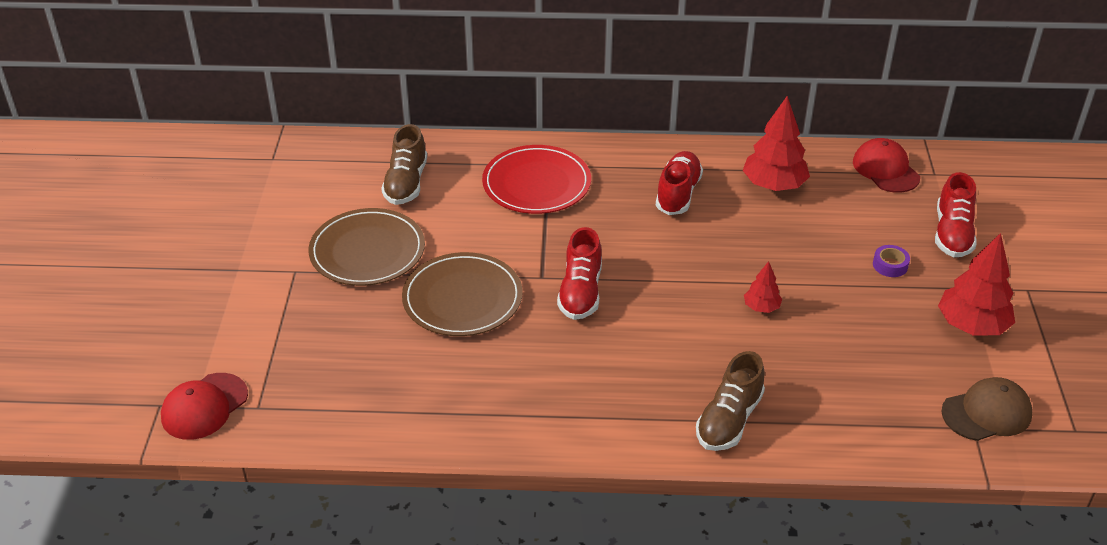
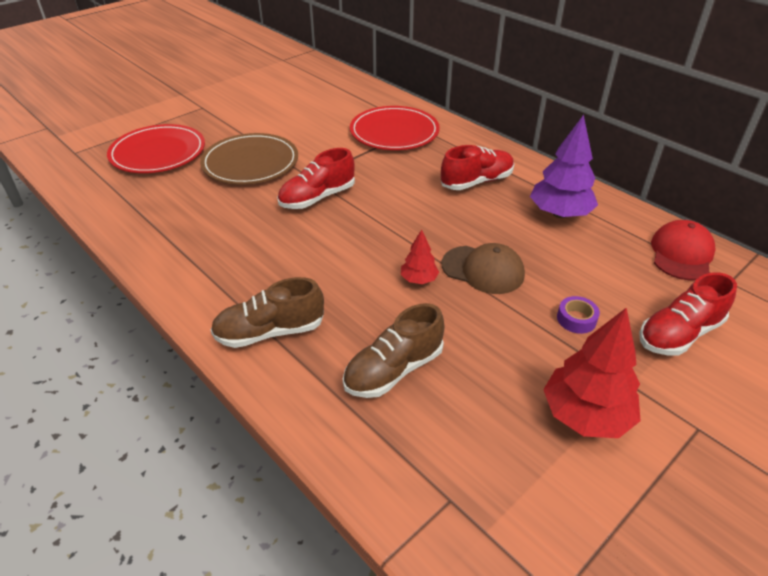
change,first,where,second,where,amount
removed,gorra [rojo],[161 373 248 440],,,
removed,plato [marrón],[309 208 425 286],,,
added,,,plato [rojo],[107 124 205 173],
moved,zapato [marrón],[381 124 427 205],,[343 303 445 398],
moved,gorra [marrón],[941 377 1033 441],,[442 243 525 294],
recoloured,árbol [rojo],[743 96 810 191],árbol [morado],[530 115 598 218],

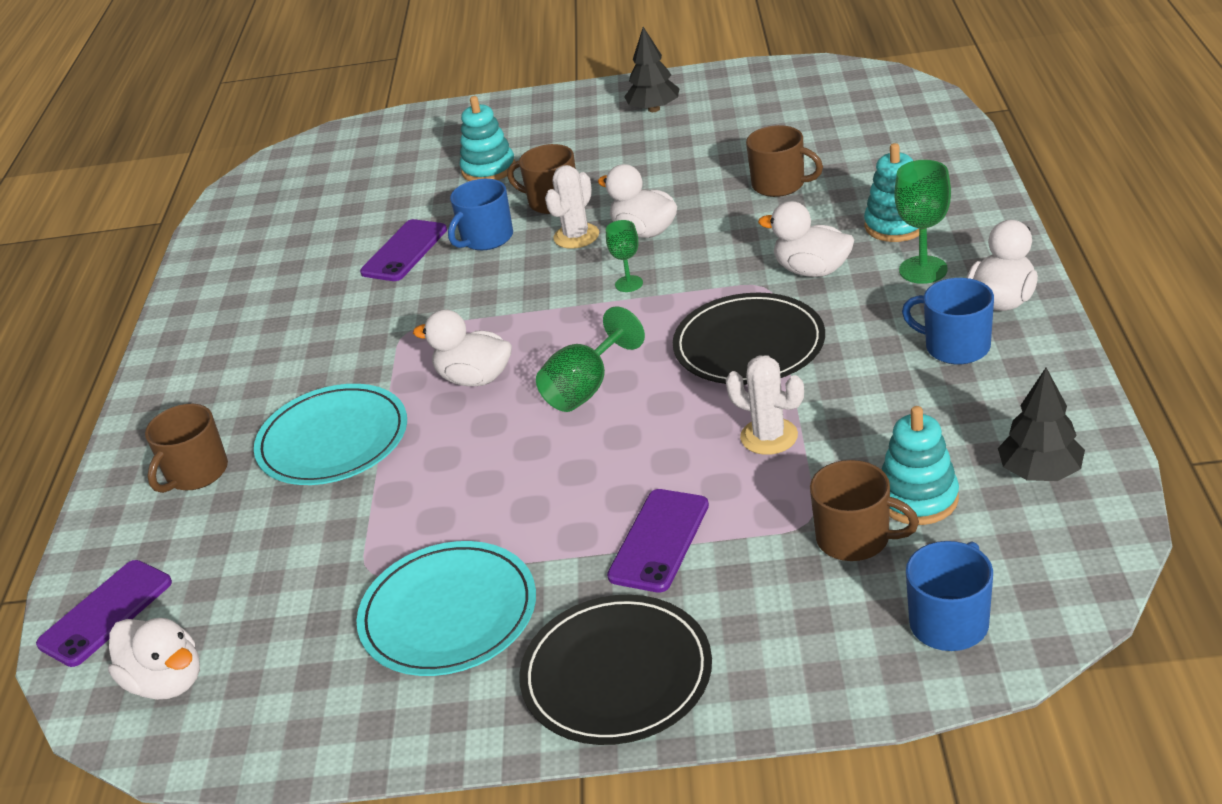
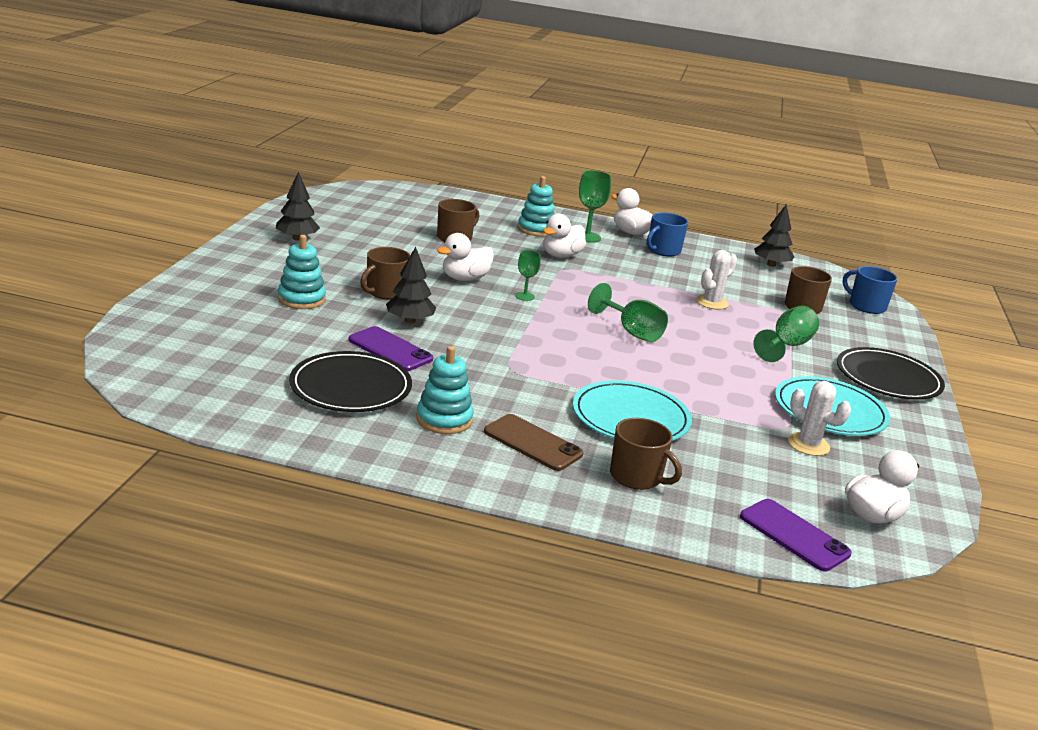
change,first,where,second,where,amount
removed,pato [blanco],[413 309 512 386],,,
added,,,móvil [marrón],[484 414 583 471],
moved,cactus [blanco],[545 165 599 249],,[788 381 851 456],
moved,plato [negro],[673 293 825 385],,[289 351 412 412],
moved,juguete apilable [turquesa],[881 406 959 525],,[416 346 474 434],
replaced,taza [azul],[448 179 513 250],árbol [negro],[386 247 436 324],
replaced,móvil [morado],[607 489 709 593],copa [verde],[754 306 819 362],

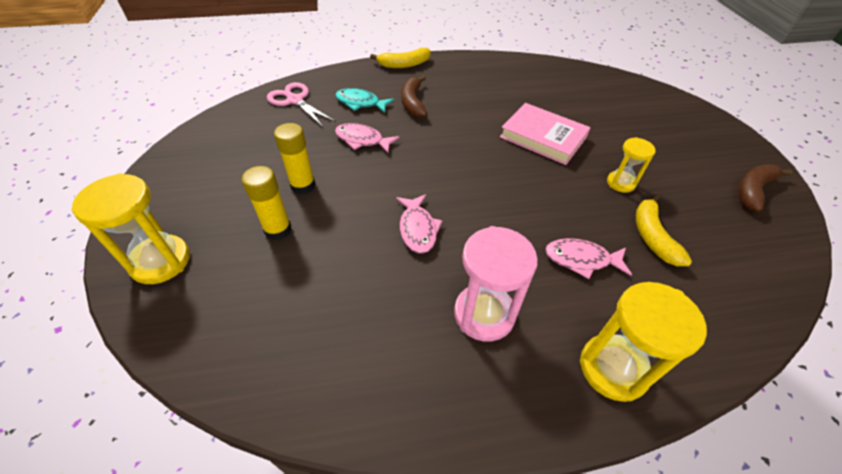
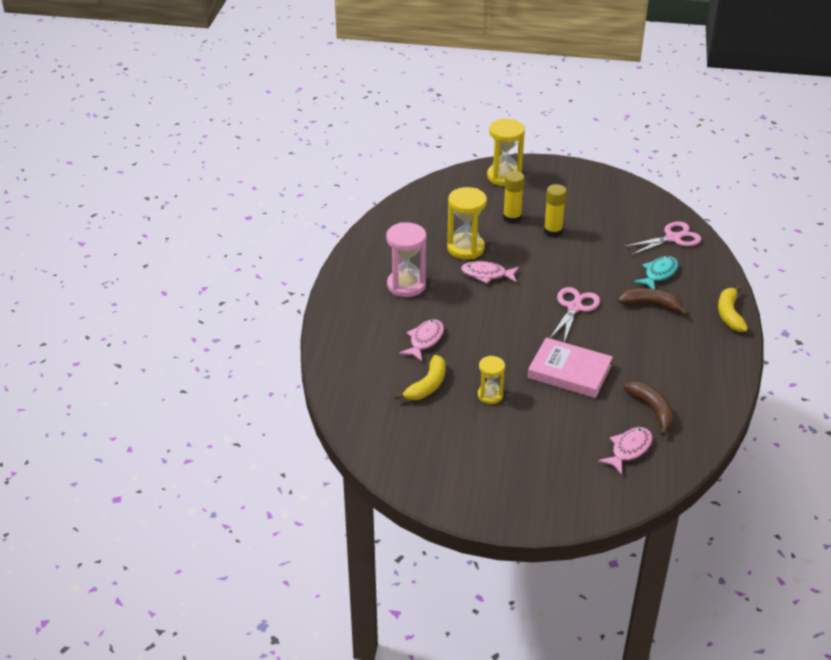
change,first,where,second,where,amount
added,,,tijeras [rosa],[550 287 600 343],
moved,pez [rosa],[335 123 399 153],,[598 427 652 475],
moved,reloj de arena [amarillo],[580 282 707 402],,[447 187 487 259],
moved,plátano [marrón],[738 164 793 212],,[624 382 674 436],
turned,libro [rosa],[500 103 591 165],,[528 337 613 398],60 degrees clockwise
turned,plátano [amarillo],[636 194 692 266],,[394 355 446 400],105 degrees clockwise

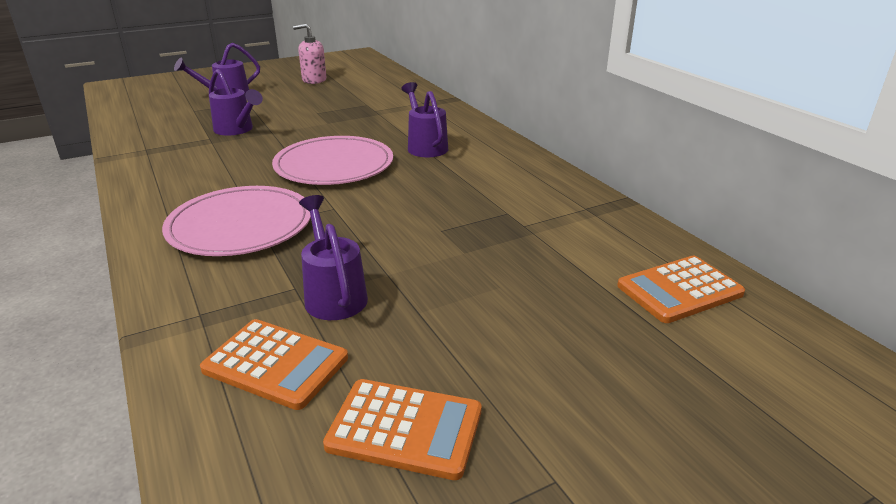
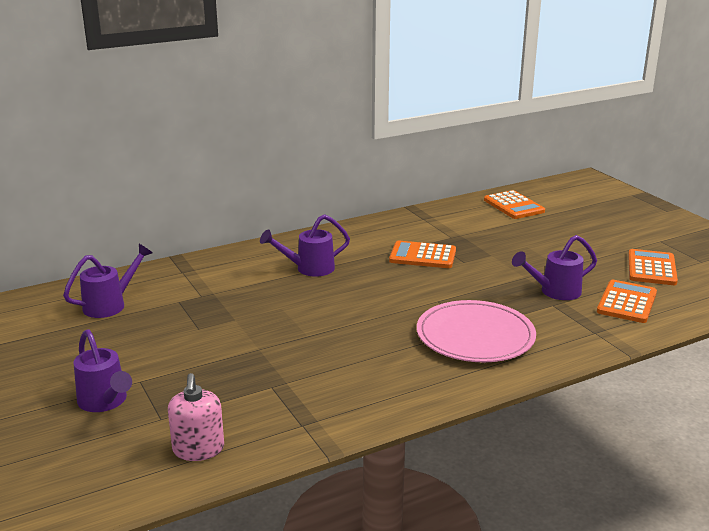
change,first,where,second,where,amount
removed,plato [rosa],[272 136 393 185],,,
added,,,calculadora [naranja],[389 241 456 268],
moved,regadera [morado],[209 69 263 136],,[63 244 152 318],
moved,dispensador de jabón [rosa],[293 23 327 84],,[168 373 224 461],

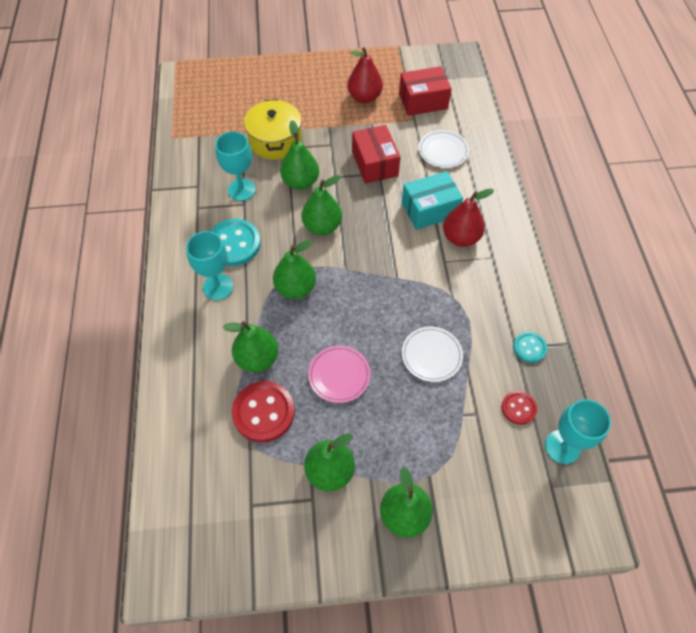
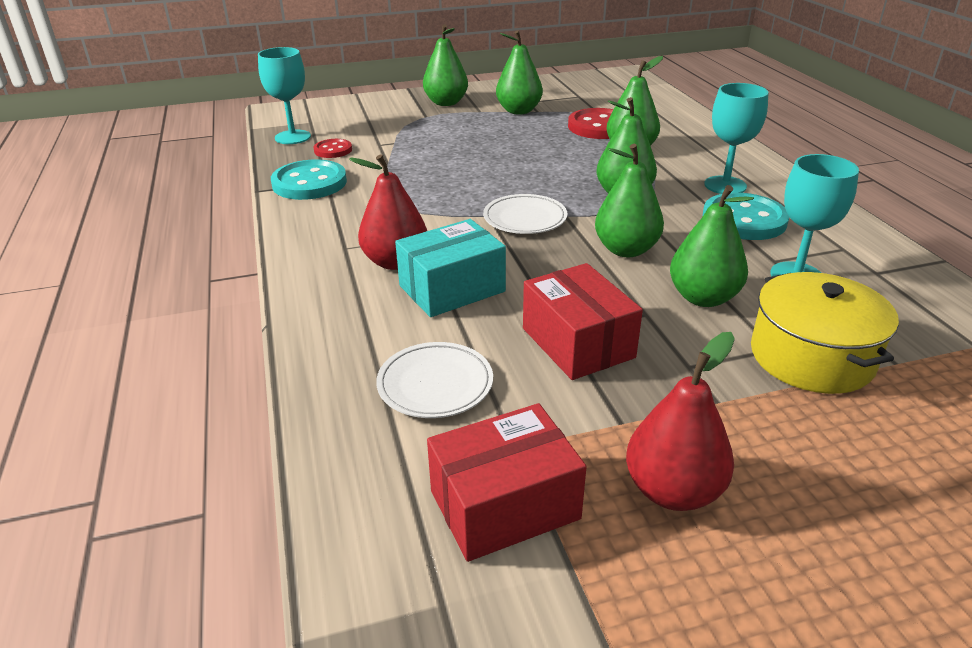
change,first,where,second,where,amount
removed,plato [rosa],[308 346 371 403],,,
moved,plato [blanco],[402 326 463 382],,[483 194 568 234],
resized,botón [turquesa],[513 332 547 363],,[271 160 347 200],x1.79

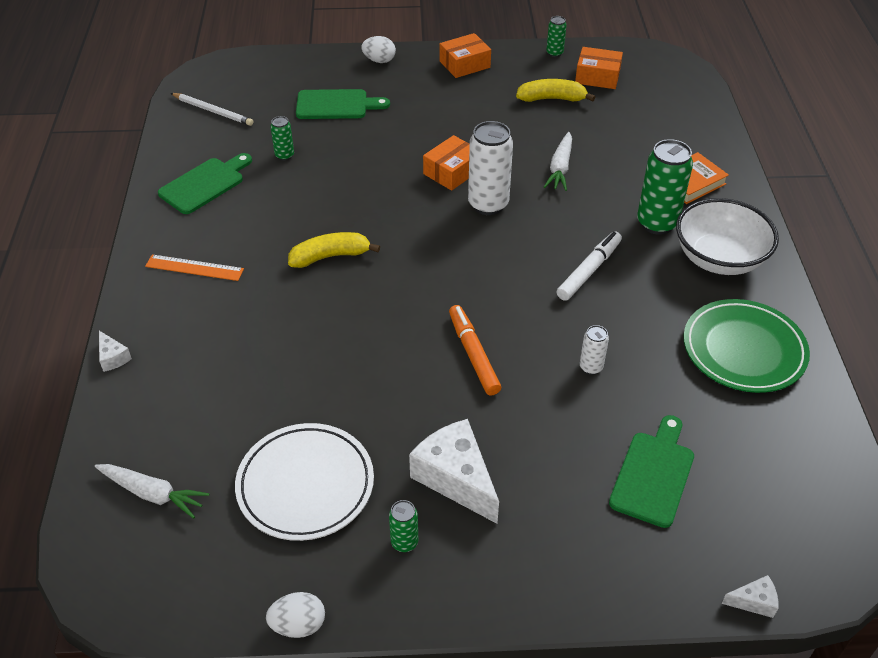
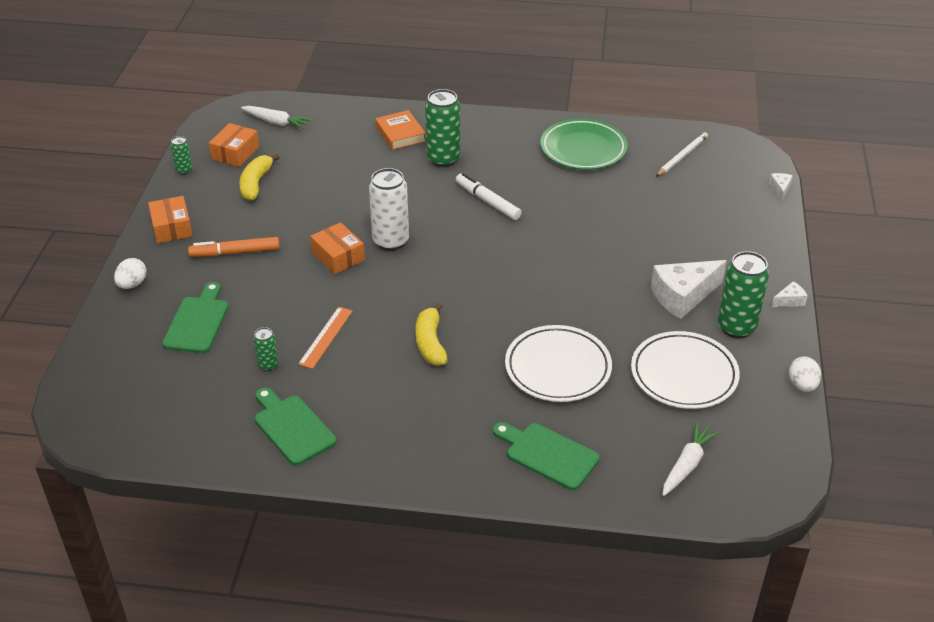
change,first,where,second,where,amount
removed,lata [blanco],[580 325 609 375],,,
removed,cuenco [blanco],[676 198 779 275],,,
added,,,plato [blanco],[505 325 612 402],
moved,queso [blanco],[99 331 132 372],,[772 281 808 307],
moved,regla [naranja],[145 254 244 281],,[298 307 353 369],
moved,lápiz [blanco],[171 93 253 126],,[656 132 708 177],
moved,rotulador [naranja],[449 305 501 395],,[188 237 280 257],
moved,zanahoria [blanco],[544 132 572 191],,[241 106 312 129],
moved,tabla de cortar [verde],[609 415 694 528],,[493 422 600 490],
resized,lata [verde],[389 500 418 552],,[718 251 769 339],x2.00

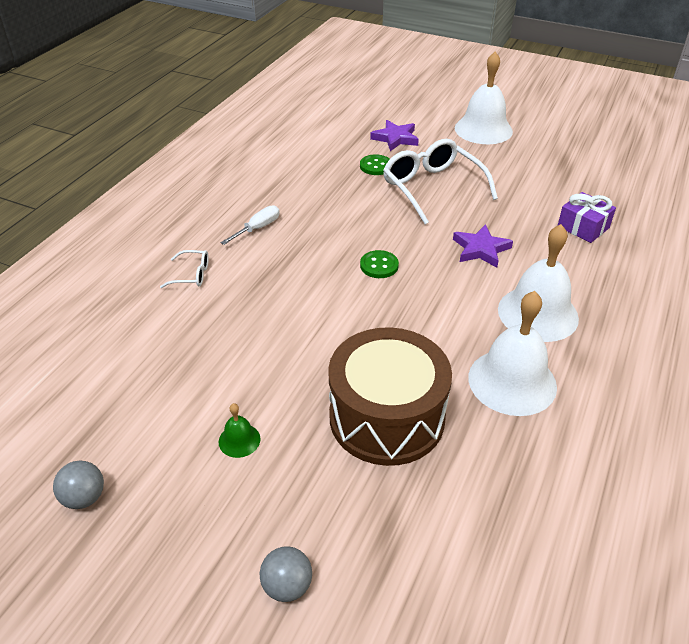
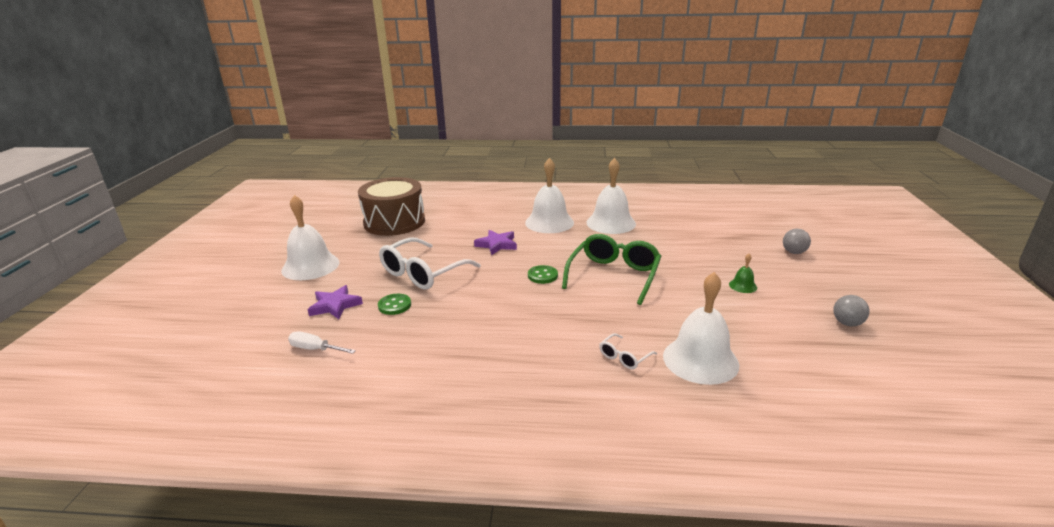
change,first,where,second,where,amount
removed,regalo [morado],[558 192 616 243],,,
added,,,gafas [verde],[562 234 661 305],
added,,,campana [blanco],[663 272 739 385],
moved,destornillador [blanco],[220 205 280 245],,[288 332 356 354],
moved,tambor [marrón],[328 327 452 466],,[358 177 425 236],
turned,gafas [blanco],[160 250 209 288],,[599 333 657 369],120 degrees counterclockwise

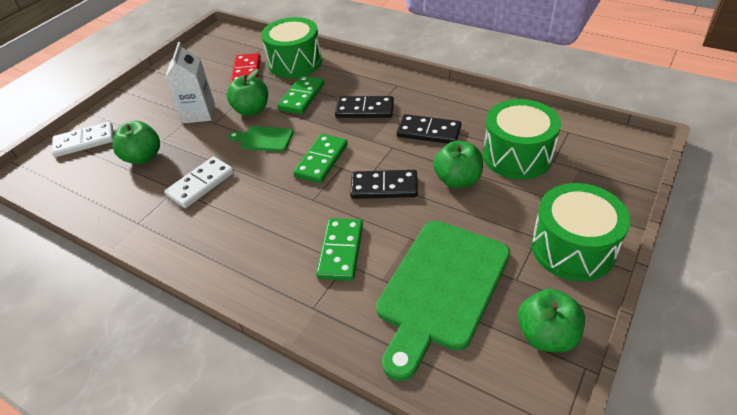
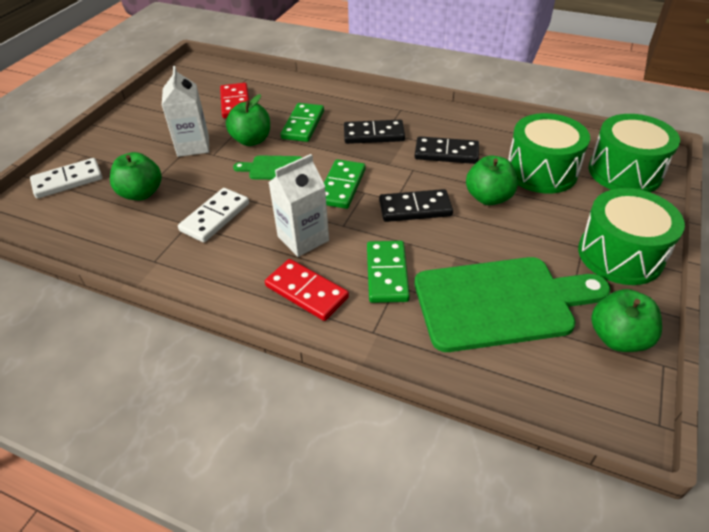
change,first,where,second,where,amount
added,,,ficha de dominó [rojo],[265 259 349 321],
added,,,cartón de leche [blanco],[268 154 329 257],
moved,tambor [verde],[261 17 322 78],,[589 114 680 192],
turned,tabla de cortar [verde],[376 220 510 381],,[415 257 611 352],120 degrees counterclockwise

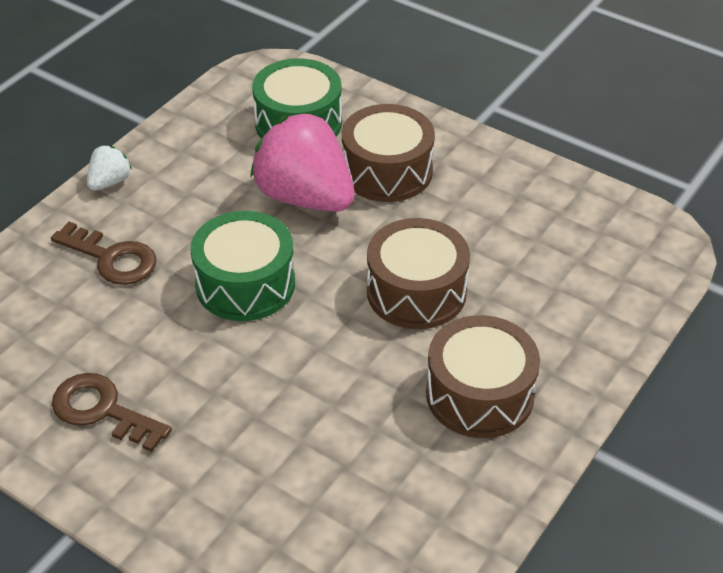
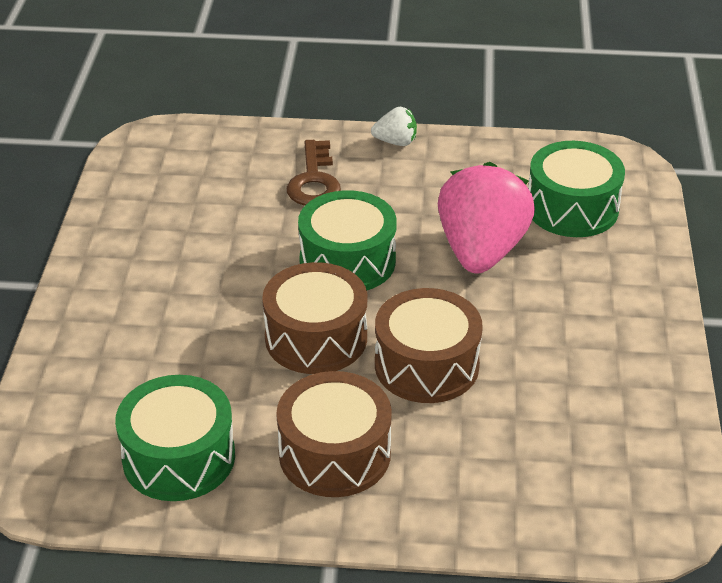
change,first,where,second,where,amount
removed,llave [marrón],[52 373 172 452],,,
added,,,tambor [verde],[115 375 235 501],
moved,tambor [marrón],[342 104 435 202],,[262 262 367 374],

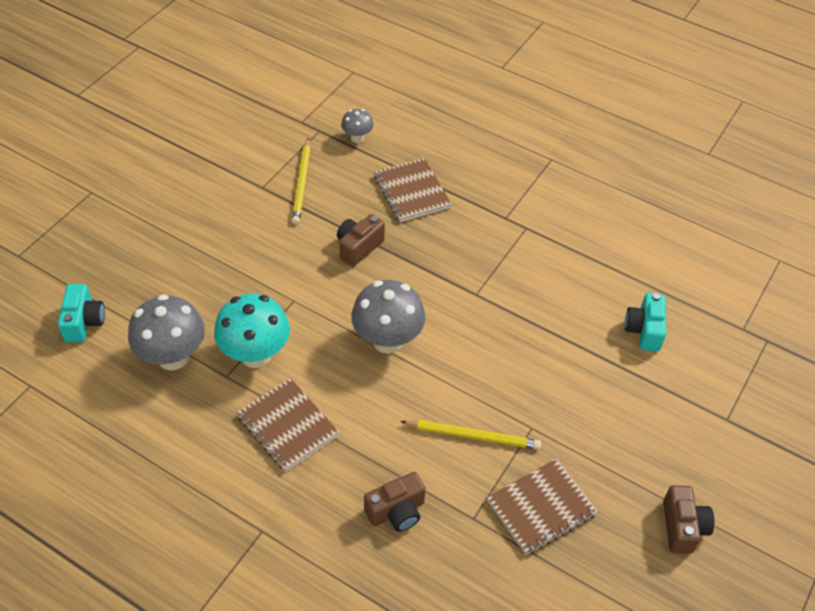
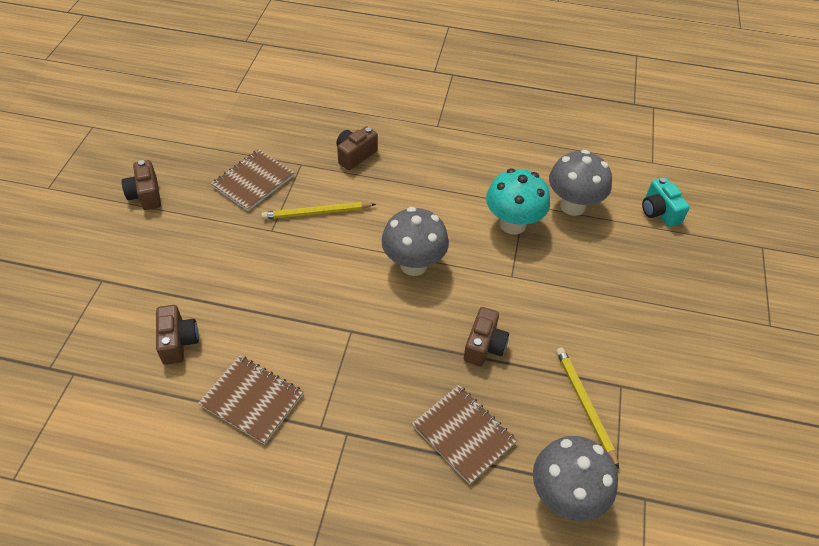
change,first,where,second,where,amount
moved,cuaderno [marrón],[237 378 340 472],,[198 355 303 445],
recoloured,cámara [turquesa],[625 293 666 352],cámara [marrón],[156 305 199 365],
resized,seta [gris],[341 109 374 143],,[533 436 618 521],x1.92

